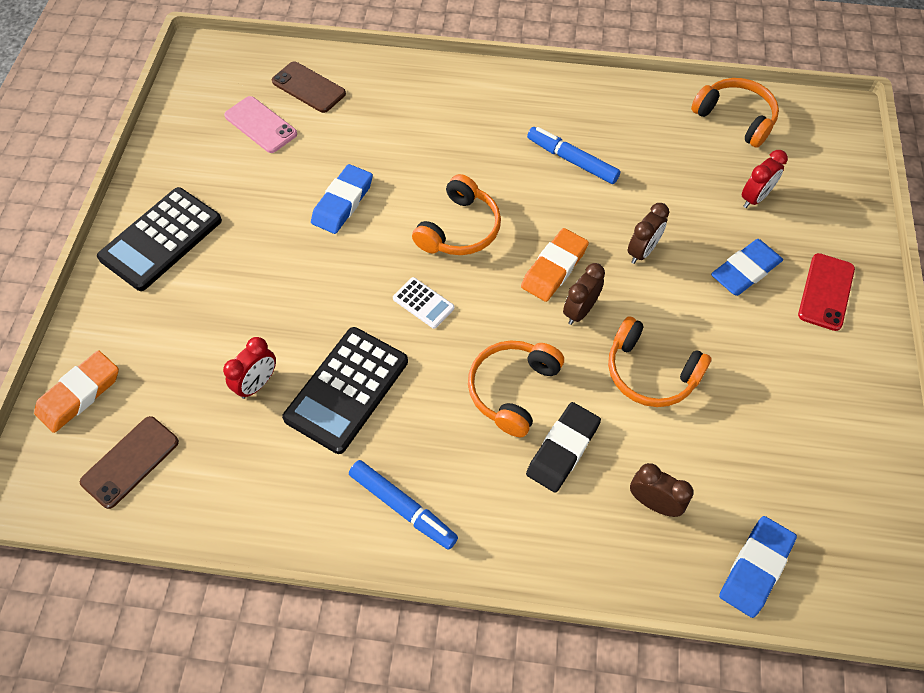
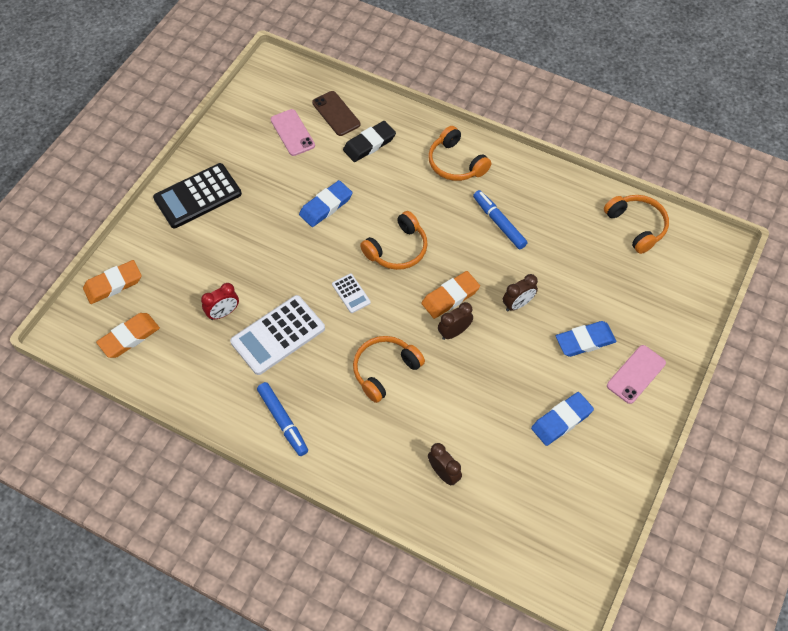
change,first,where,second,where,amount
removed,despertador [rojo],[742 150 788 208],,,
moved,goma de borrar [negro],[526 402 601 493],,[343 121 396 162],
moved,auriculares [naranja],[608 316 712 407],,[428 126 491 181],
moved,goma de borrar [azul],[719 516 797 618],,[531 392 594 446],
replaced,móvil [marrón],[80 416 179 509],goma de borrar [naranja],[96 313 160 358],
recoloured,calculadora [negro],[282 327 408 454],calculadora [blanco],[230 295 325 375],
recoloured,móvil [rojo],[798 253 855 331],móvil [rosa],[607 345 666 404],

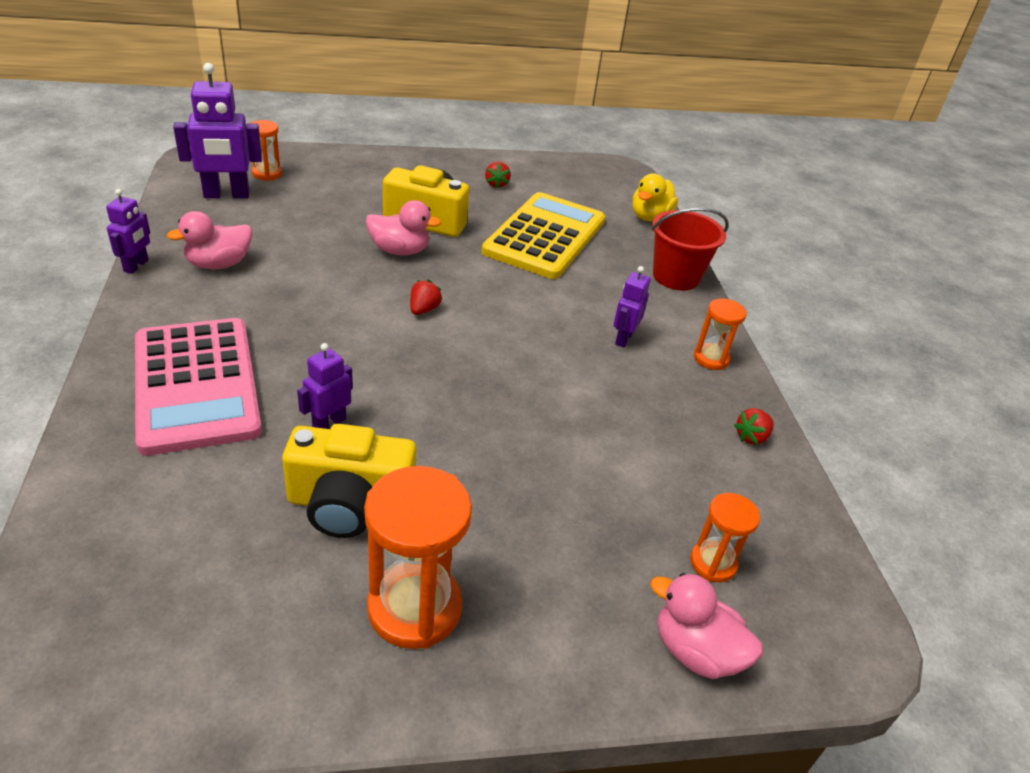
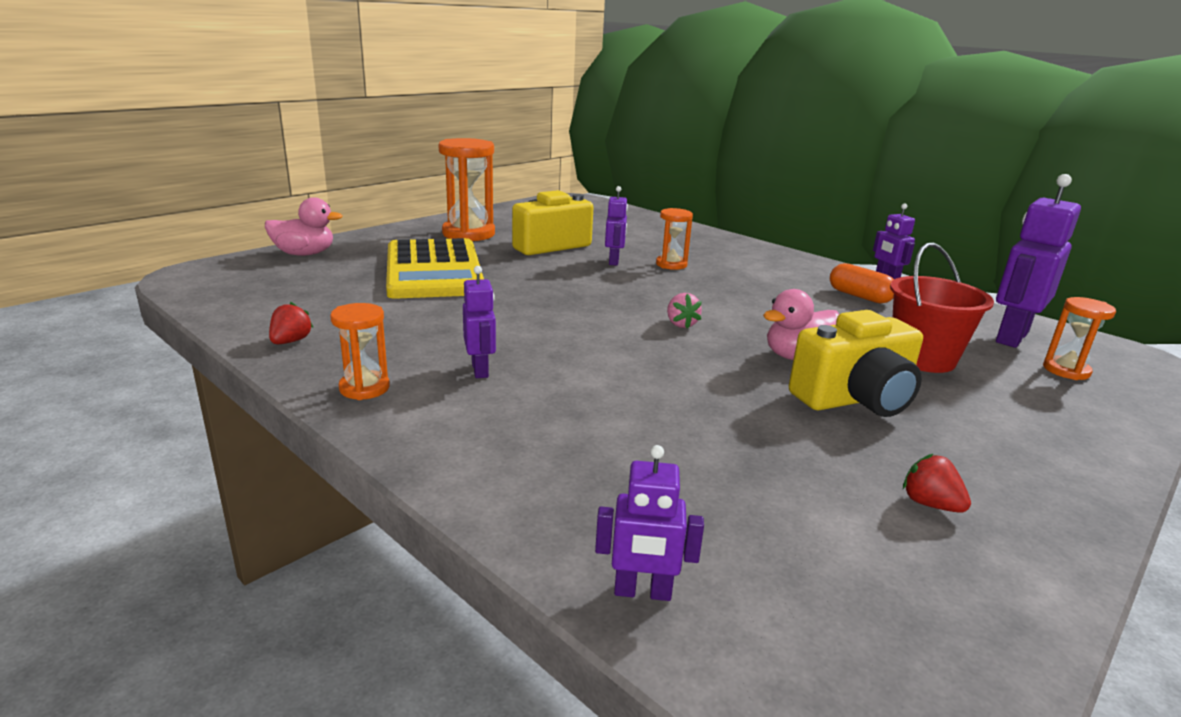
change,first,where,second,where,amount
removed,calculadora [rosa],[135 318 262 456],,,
moved,calculadora [amarillo],[482 192 605 279],,[386 238 484 299],
moved,balde [rojo],[652 208 729 290],,[890 243 994 373],
moved,reloj de arena [naranja],[690 493 760 582],,[656 208 693 270],
replaced,pato [rosa],[167 211 252 269],cápsula [naranja],[830 263 894 303],
replaced,pato [amarillo],[632 174 678 221],robot [morado],[595 445 704 601],
recoloured,fresa [rojo],[410 280 443 315],fresa [rosa],[667 293 702 329],

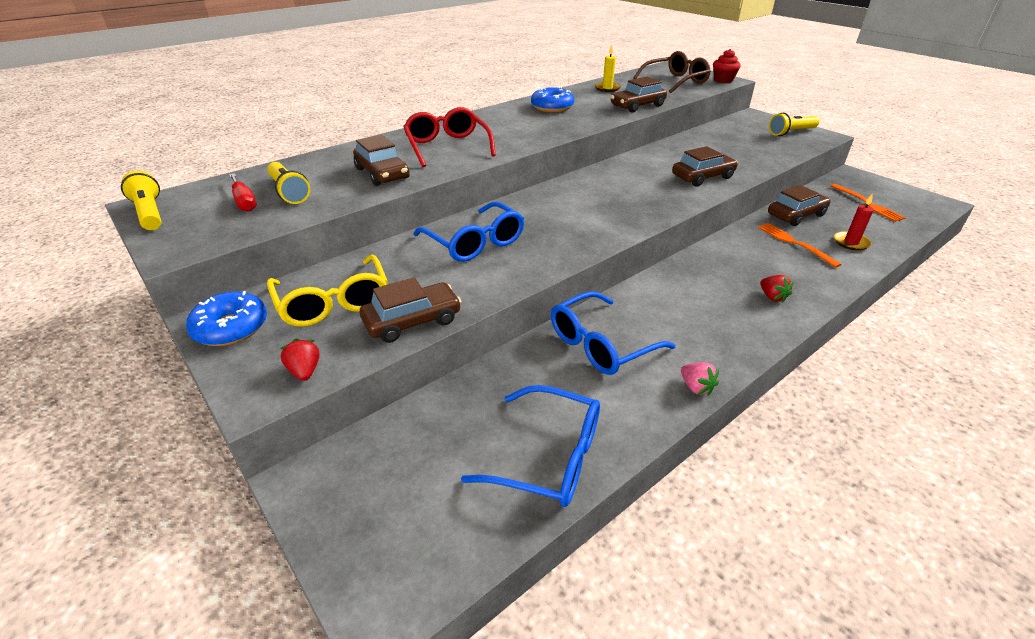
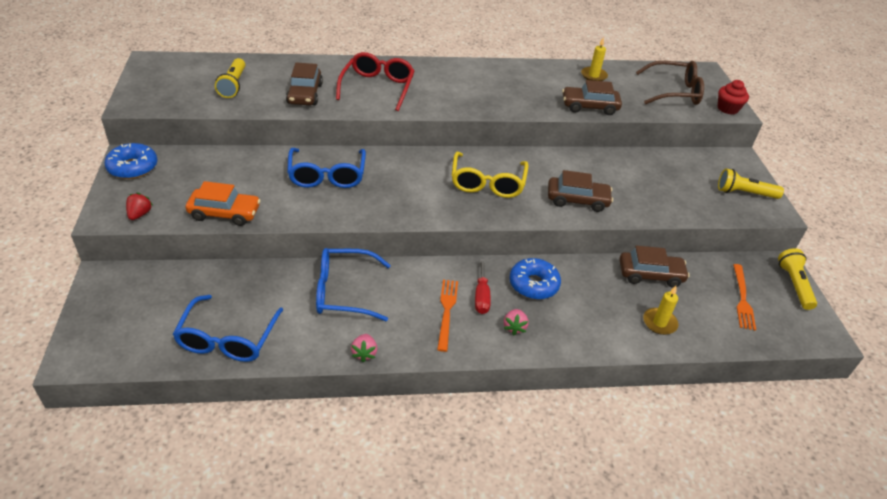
change,first,where,second,where,amount
moved,lámpara de mano [amarillo],[121 171 162 230],,[778 248 817 310],
moved,destornillador [rojo],[229 173 257 212],,[475 259 491 314],
moved,gafas [amarillo],[267 255 388 327],,[452 152 529 198],
moved,rosquilla [azul],[531 87 574 112],,[509 258 561 300],
moved,tenedor [naranja],[758 223 842 268],,[437 280 458 352],
recoloured,coche [marrón],[360 277 461 343],coche [naranja],[186 181 261 226],
recoloured,fresa [rojo],[760 275 794 303],fresa [rosa],[504 309 528 335],
recoloured,vela [rojo],[834 194 874 251],vela [amarillo],[643 286 678 335],
turned,gafas [azul],[461 385 600 507],,[173 295 283 362],45 degrees clockwise

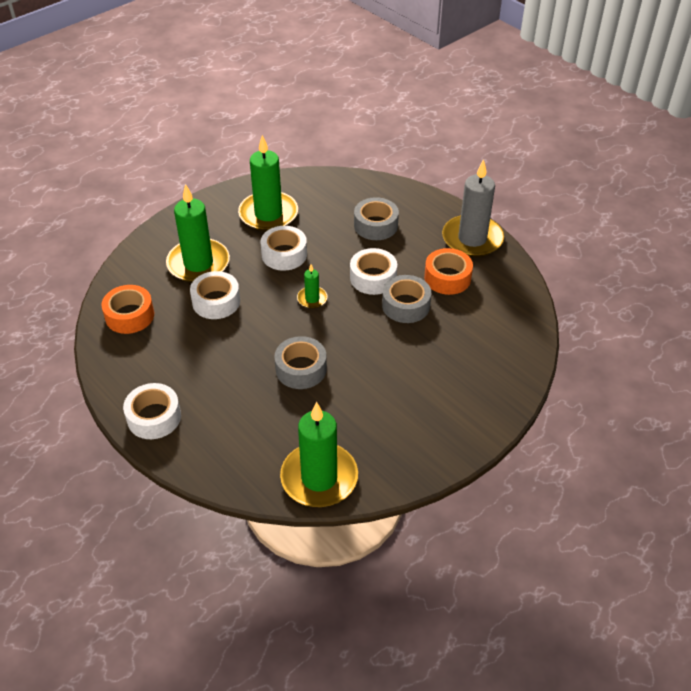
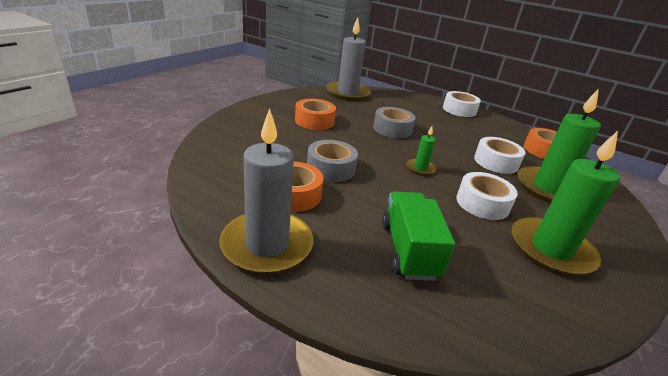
change,first,where,second,where,amount
removed,cinta adhesiva [blanco],[350 248 397 295],,,
added,,,cinta adhesiva [naranja],[295 99 336 130],
replaced,cinta adhesiva [gris],[354 197 399 240],camión [verde],[382 191 455 281],
recoloured,vela [verde],[280 402 358 507],vela [gris],[326 17 371 101],

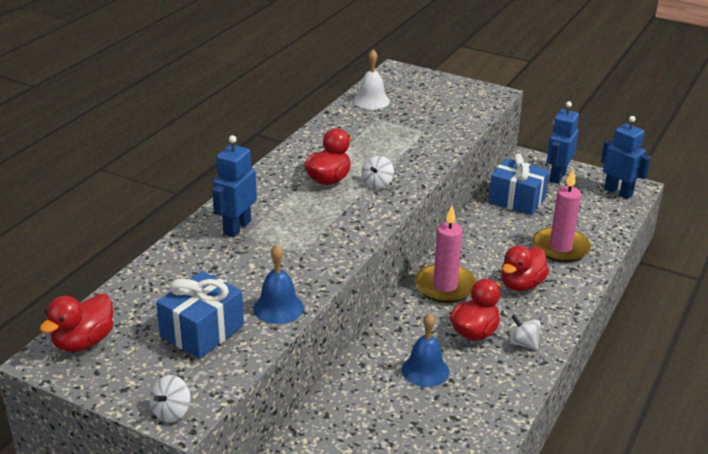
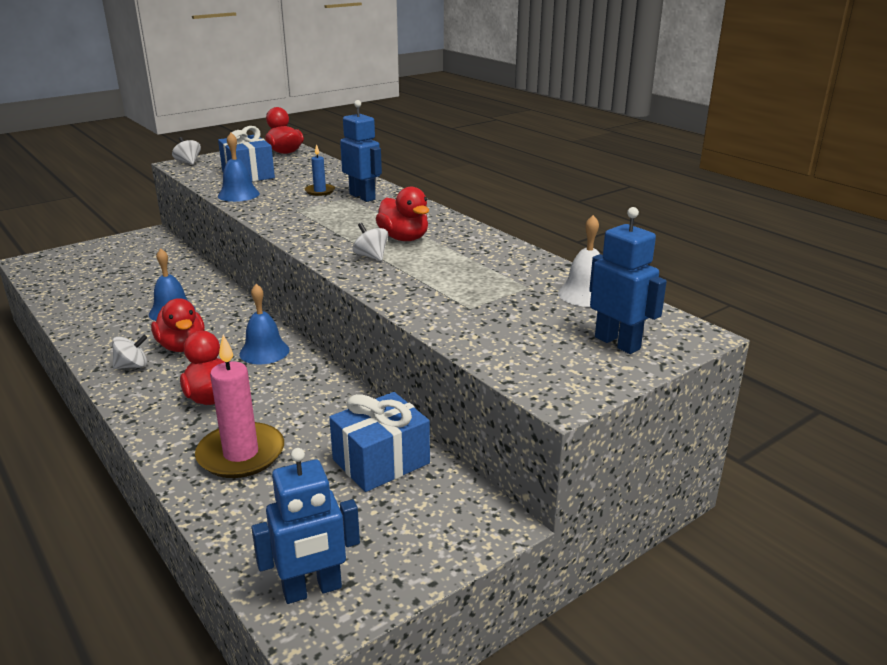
change,first,where,second,where,amount
added,,,vela [azul],[305 144 335 196],
moved,robot [azul],[547 101 579 184],,[589 207 667 354],
replaced,vela [rosa],[415 205 476 303],campana [azul],[239 284 289 364],

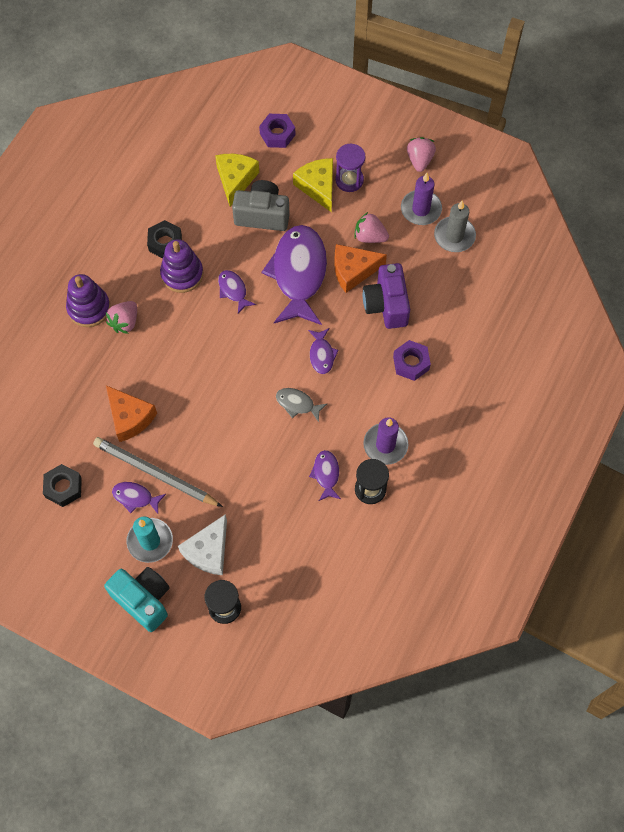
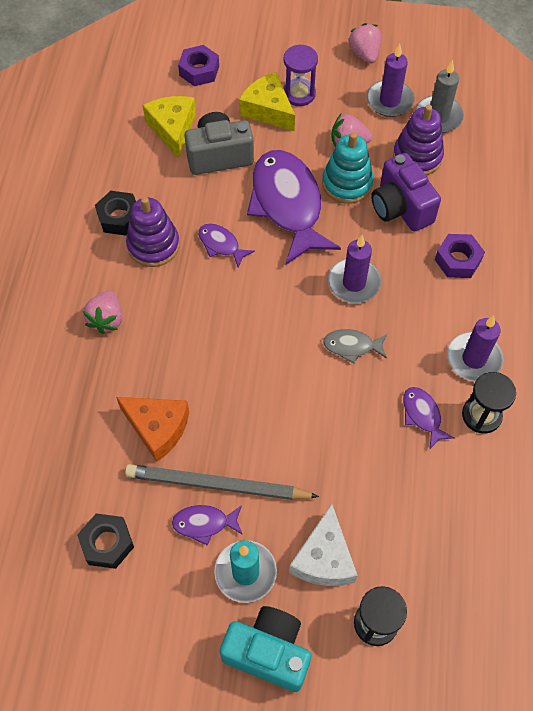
change,first,where,second,where,amount
moved,juguete apilable [morado],[66 274 111 327],,[393 105 444 175],
replaced,pez [morado],[308 328 339 374],vela [morado],[328 235 381 303],
replaced,queso [naranja],[334 244 387 293],juguete apilable [turquesa],[322 132 374 204],

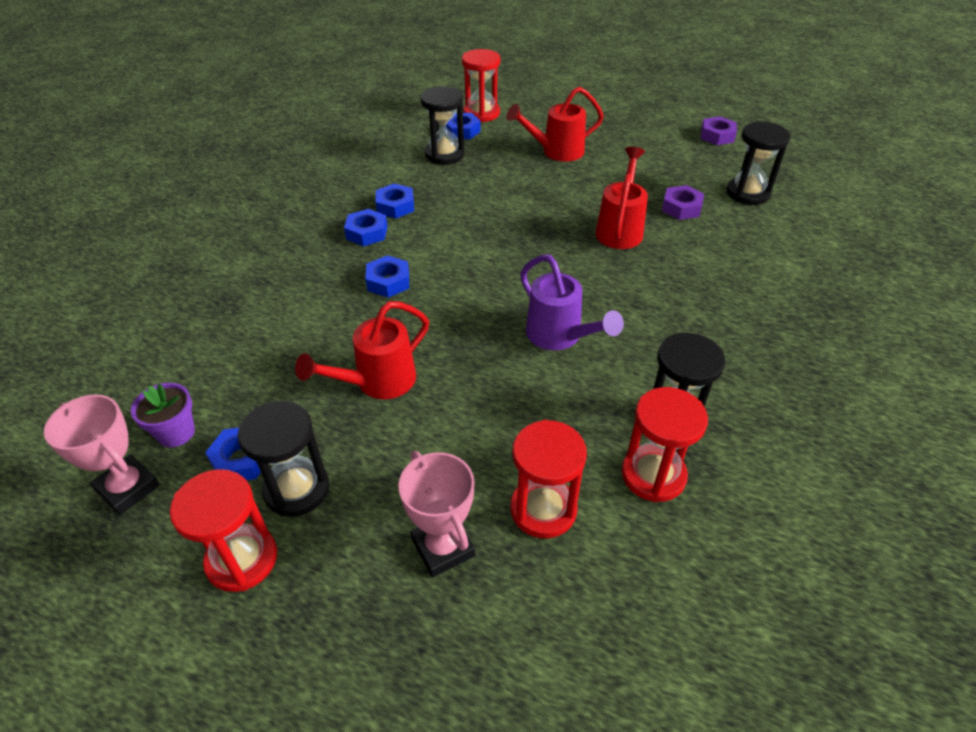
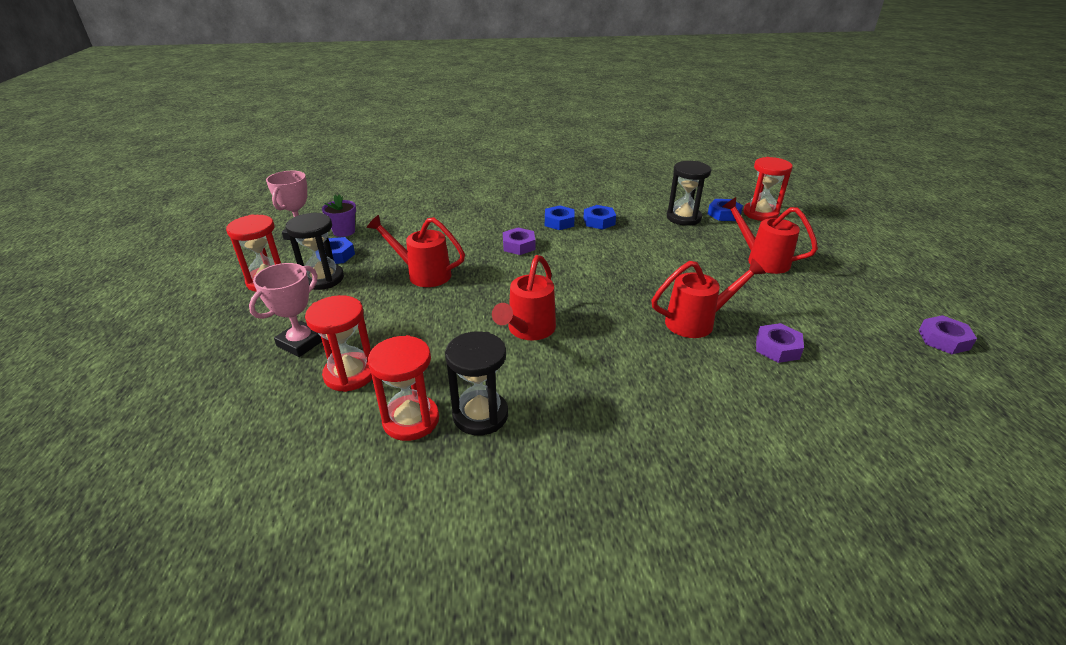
change,first,where,second,where,amount
removed,reloj de arena [negro],[726 121 790 205],,,
recoloured,tuerca [azul],[365 255 409 298],tuerca [morado],[503 228 535 255],
recoloured,regadera [morado],[520 255 624 350],regadera [rojo],[492 255 556 340],

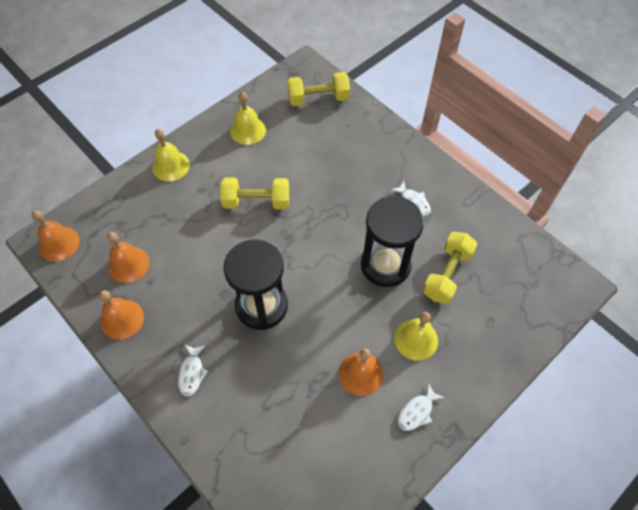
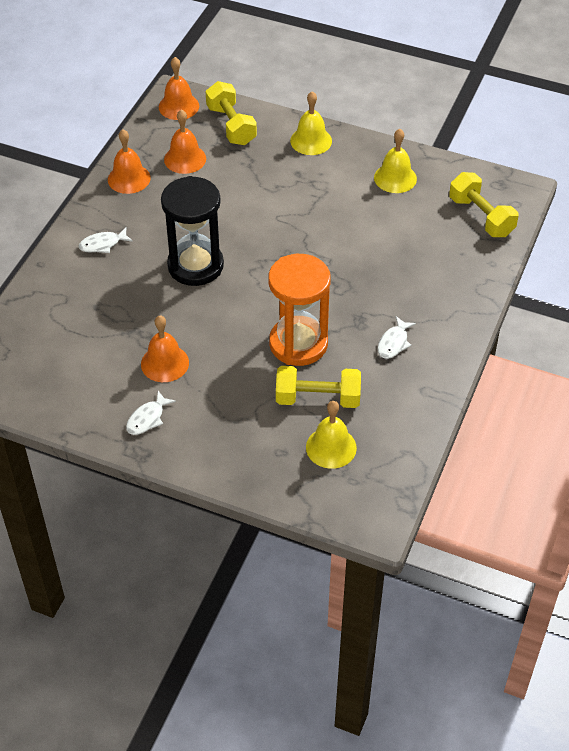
change,first,where,second,where,amount
moved,mancuerna [amarillo],[220 177 289 210],,[206 81 257 145],
moved,campana [amarillo],[394 312 438 361],,[306 401 357 469],
recoloured,reloj de arena [negro],[361 196 424 287],reloj de arena [naranja],[268 254 331 366],
turned,pez [blanco],[398 383 445 431],,[126 391 176 435],75 degrees counterclockwise

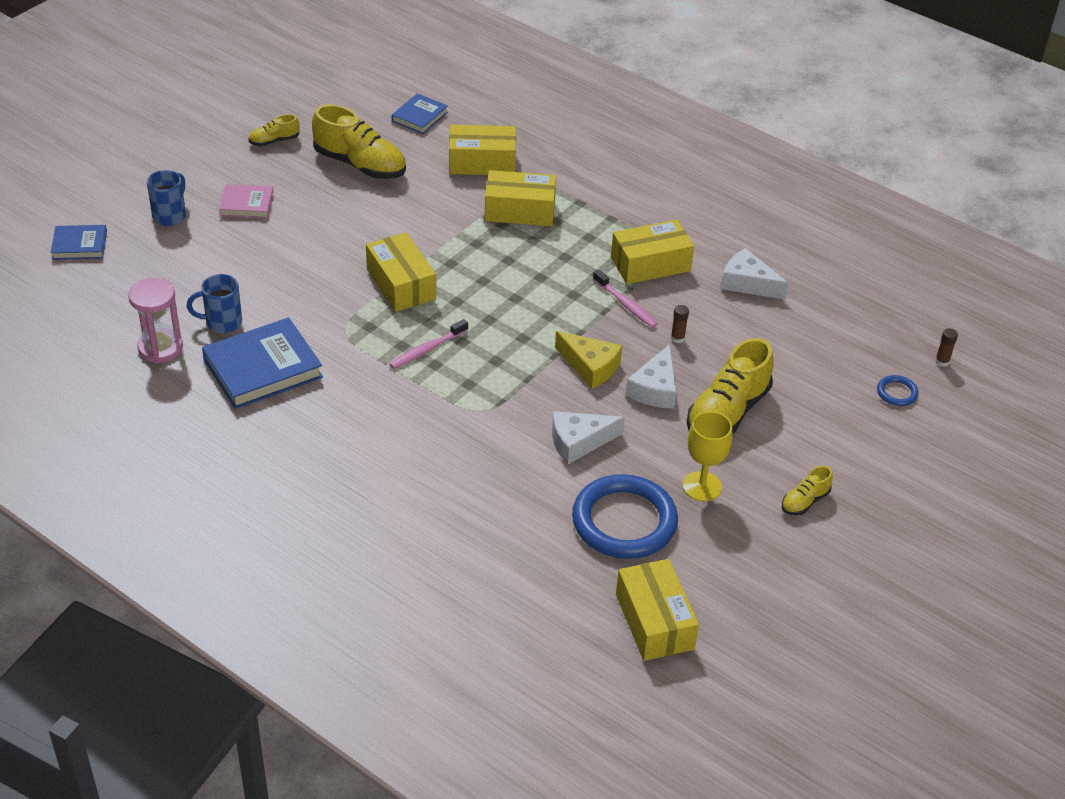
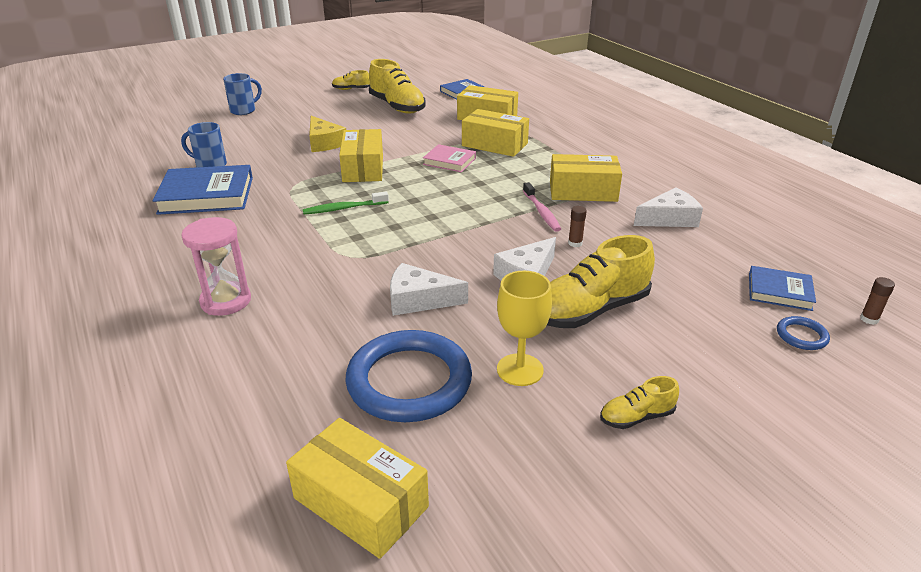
change,first,where,second,where,amount
moved,libro [azul],[51 225 107 260],,[749 266 816 311],
moved,reloj de arena [rosa],[128 278 183 363],,[181 217 251 316],
moved,libro [rosa],[219 184 274 218],,[423 144 476 172],
moved,queso [amarillo],[555 331 622 389],,[309 116 346 152],
recoloured,cepillo de dientes [rosa],[389 319 468 369],cepillo de dientes [verde],[303 191 389 214],
turned,caja [amarillo],[616 559 699 661],,[286 418 429 559],60 degrees counterclockwise
turned,queso [blanco],[721 248 789 300],,[634 188 703 227],105 degrees clockwise

